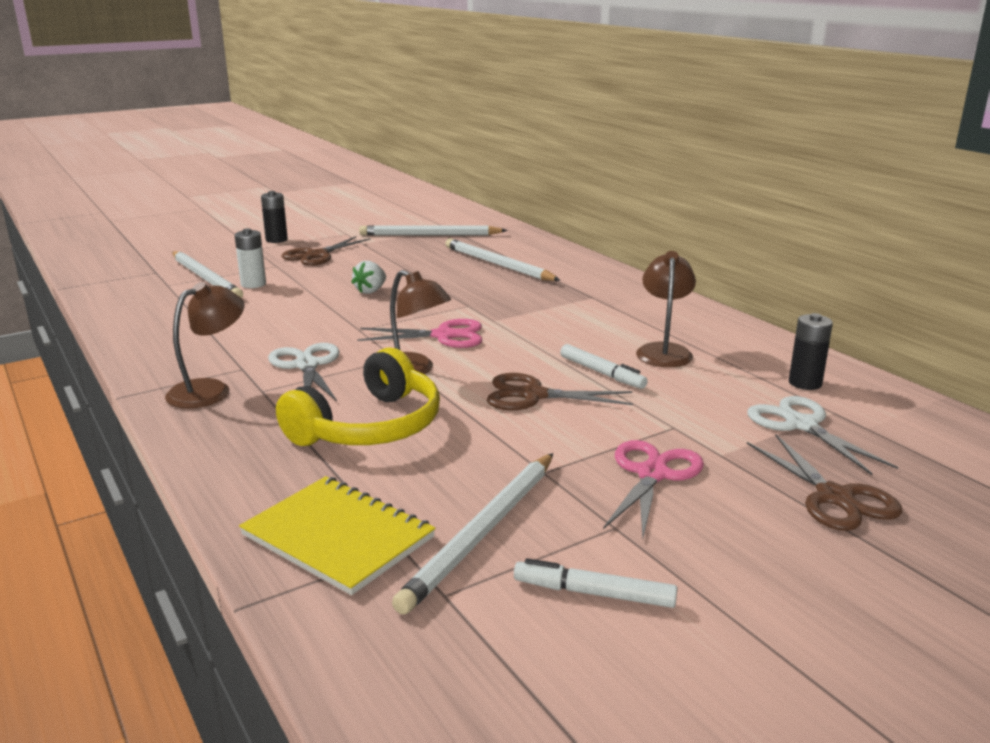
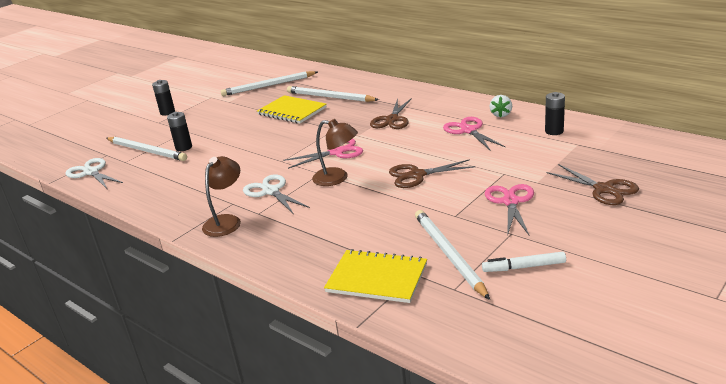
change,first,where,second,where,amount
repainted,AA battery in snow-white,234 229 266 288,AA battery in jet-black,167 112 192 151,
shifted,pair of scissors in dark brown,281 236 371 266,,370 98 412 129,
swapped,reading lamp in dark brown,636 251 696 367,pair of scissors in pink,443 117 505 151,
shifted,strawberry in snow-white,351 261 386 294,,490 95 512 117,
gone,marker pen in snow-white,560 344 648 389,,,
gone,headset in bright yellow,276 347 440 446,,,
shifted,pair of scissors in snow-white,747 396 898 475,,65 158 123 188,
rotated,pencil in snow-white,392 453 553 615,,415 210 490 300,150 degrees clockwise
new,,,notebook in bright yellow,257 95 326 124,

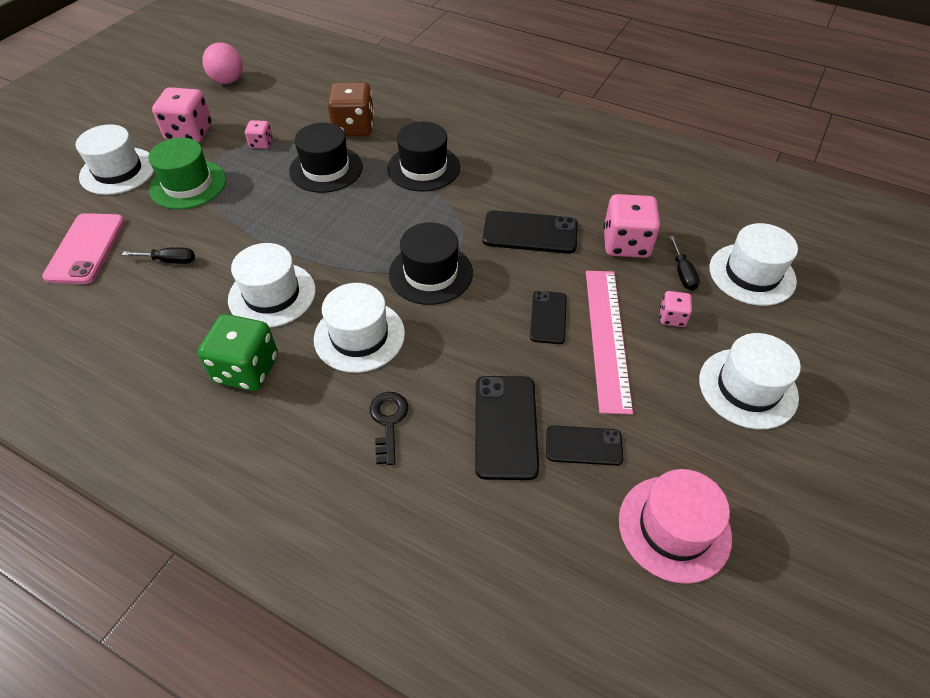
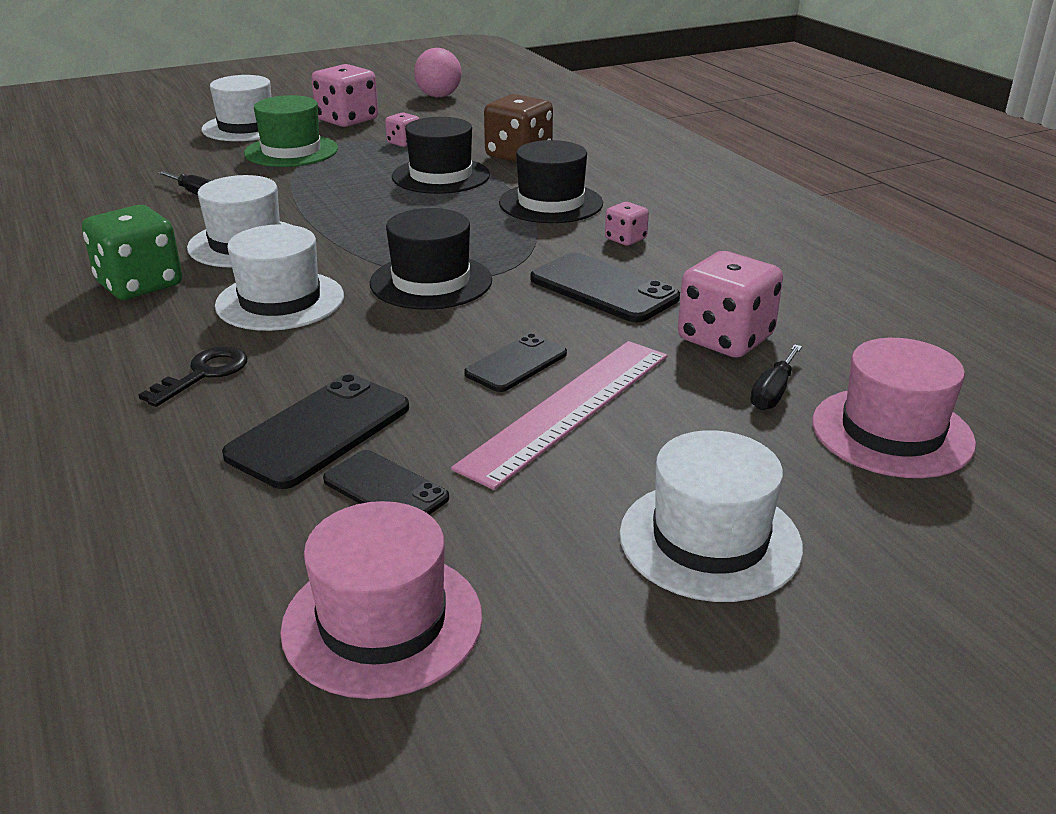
change,first,where,second,where,amount
gone,smartphone in pink,42 213 125 284,,,
repainted,hat in snow-white,709 223 798 306,hat in pink,812 338 976 478,
shifted,game die in pink,660 291 692 327,,605 202 649 246,

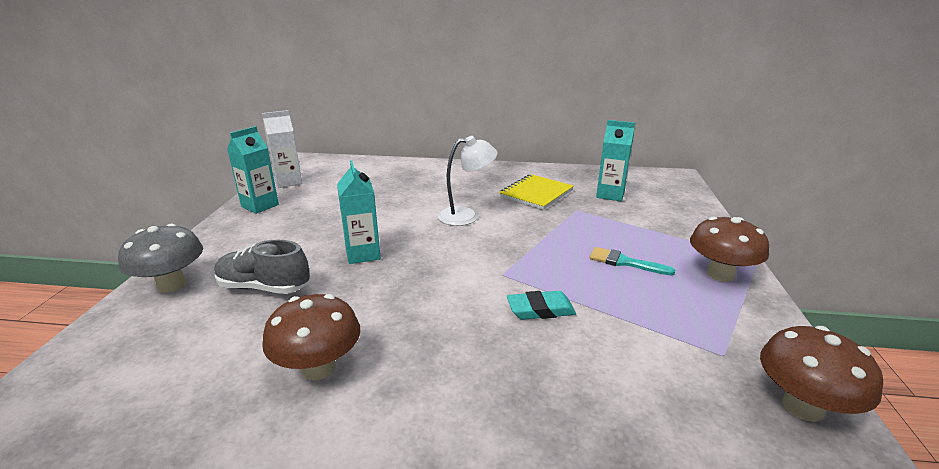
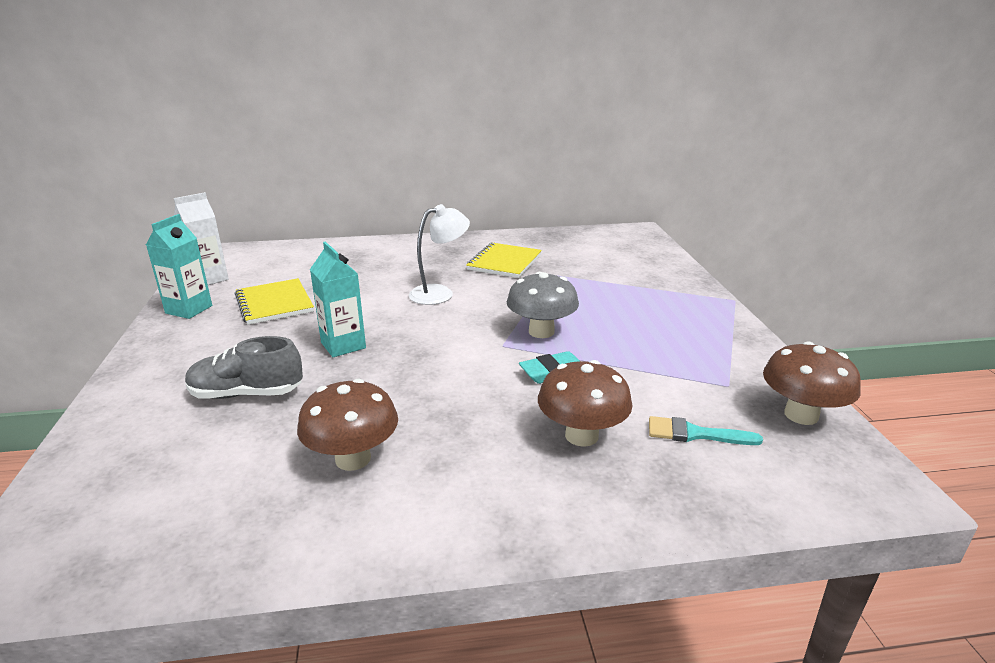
change,first,where,second,where,amount
gone,milk carton in turquoise,596 120 635 201,,,
shifted,fungus in dark brown,690 217 769 282,,538 360 632 447,
shifted,fungus in ash-grey,118 224 203 293,,507 272 579 338,
shifted,brush in turquoise,589 247 675 276,,649 416 763 445,
new,,,notebook in bright yellow,235 278 314 325,

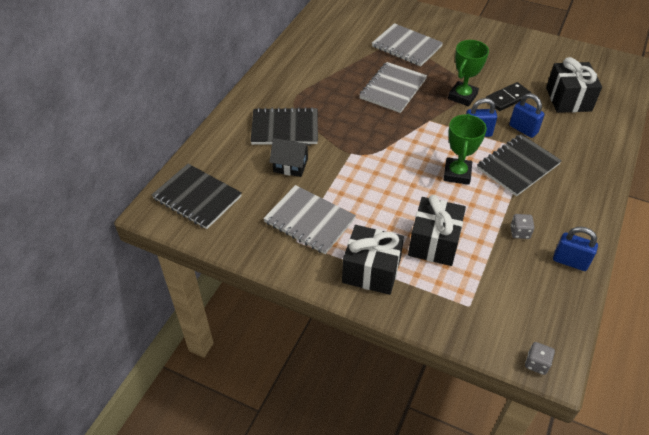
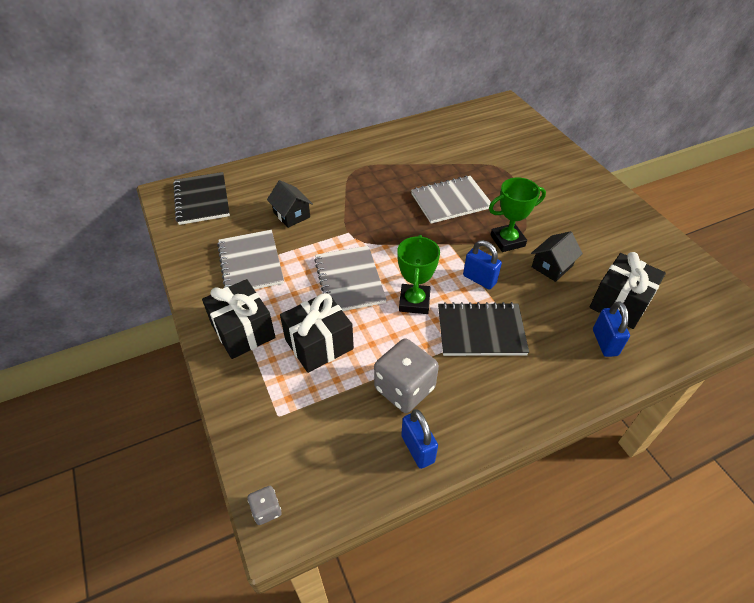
change,first,where,second,where,amount
shifted,notebook in ash-grey,372 23 443 67,,314 246 387 311,
swapped,domino piece in jet-black,486 82 531 111,toy house in jet-black,531 231 583 282,
shifted,padlock in royal blue,509 93 545 138,,593 301 630 357,
gone,notebook in jet-black,251 107 318 145,,,
rotated,award cup in emerald,444 114 487 185,,397 235 440 314,45 degrees counterclockwise
scaled,game die in ash-grey,510 214 534 239,,374 338 439 413,x2.12

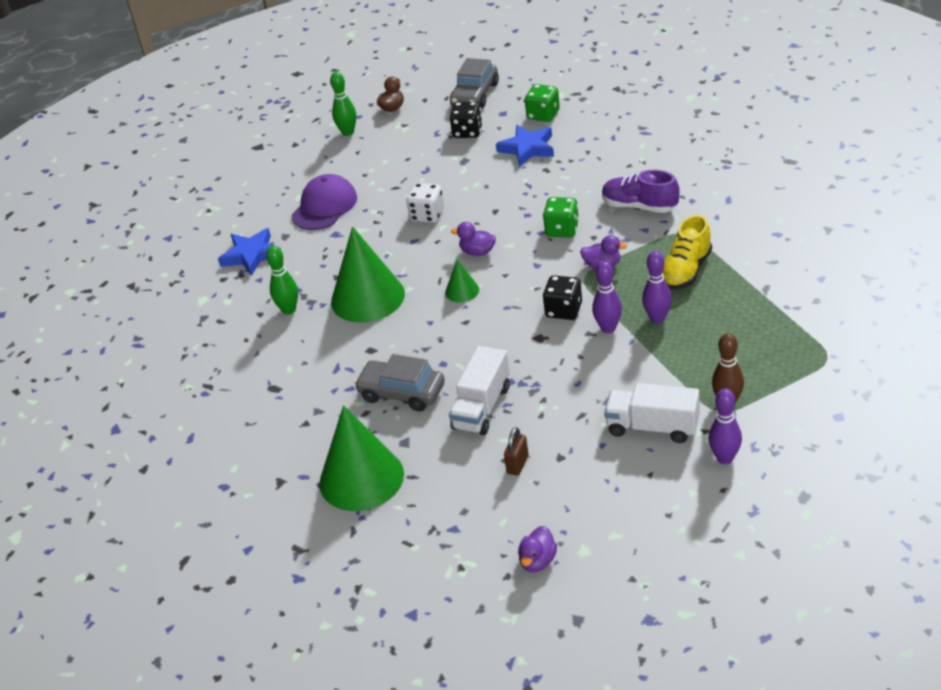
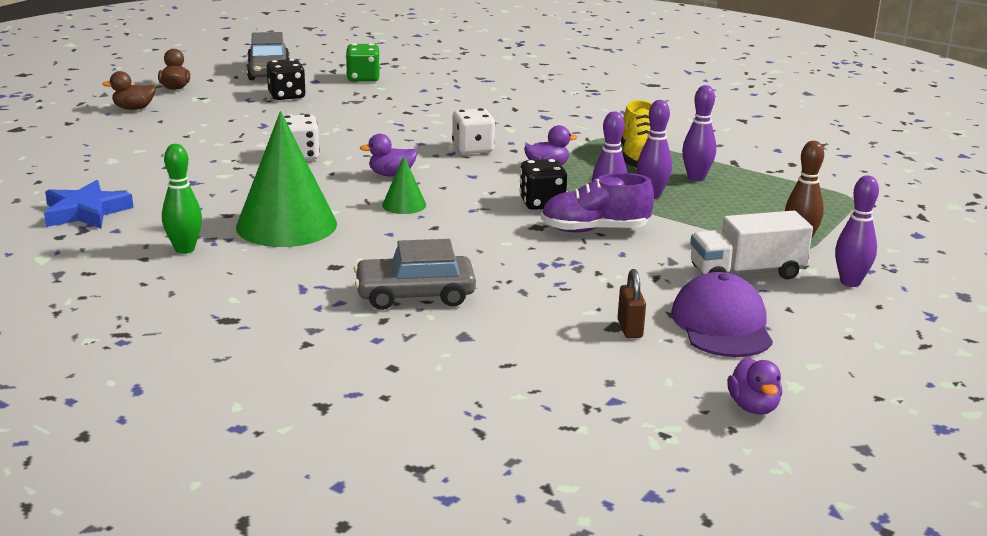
change,first,where,second,where,amount
swapped,bowling pin in emerald,330 72 356 136,duck in dark brown,102 71 156 110,
gone,star in royal blue,496 125 554 167,,,
shifted,shoe in royal purple,602 170 679 213,,541 173 654 232,
shifted,baseball cap in royal purple,291 174 357 230,,671 272 773 357,
repainted,game die in emerald,543 197 579 238,game die in snow-white,452 108 495 154,
gone,lorry in snow-white,449 346 510 435,,,
gone,cone in emerald,319 405 404 511,,,
new,,,bowling pin in royal purple,682 85 716 181,

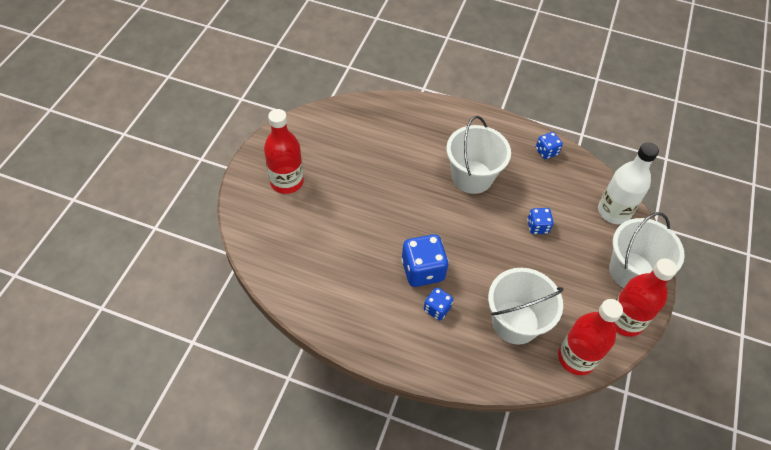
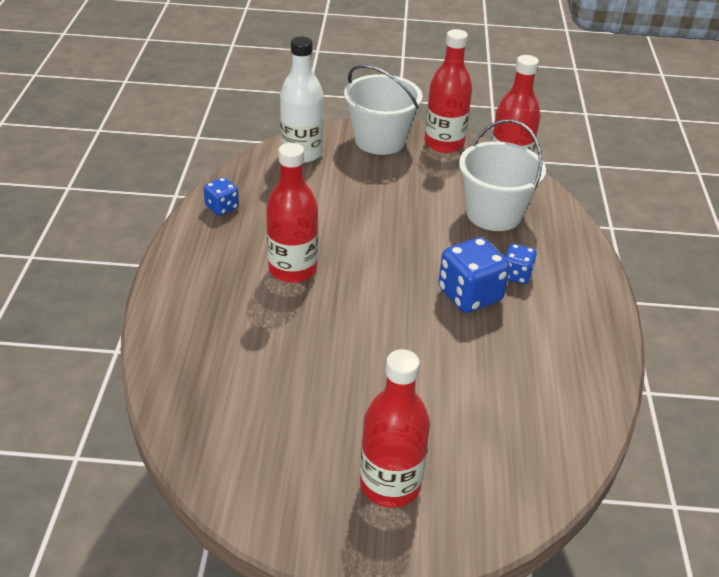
change,first,where,second,where,amount
swapped,bucket in snow-white,446 116 511 194,bottle in scarlet,266 143 318 283,
gone,game die in royal blue,527 208 554 234,,,

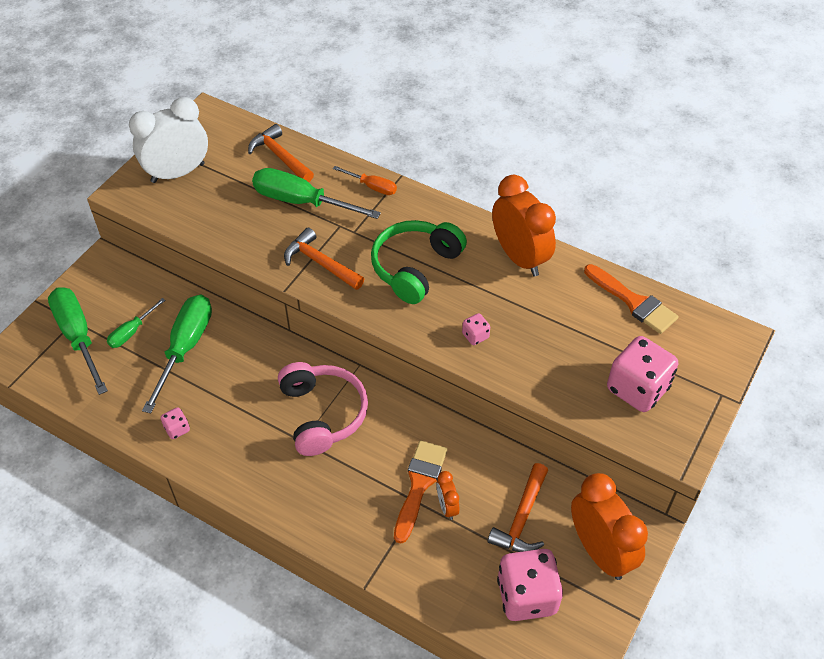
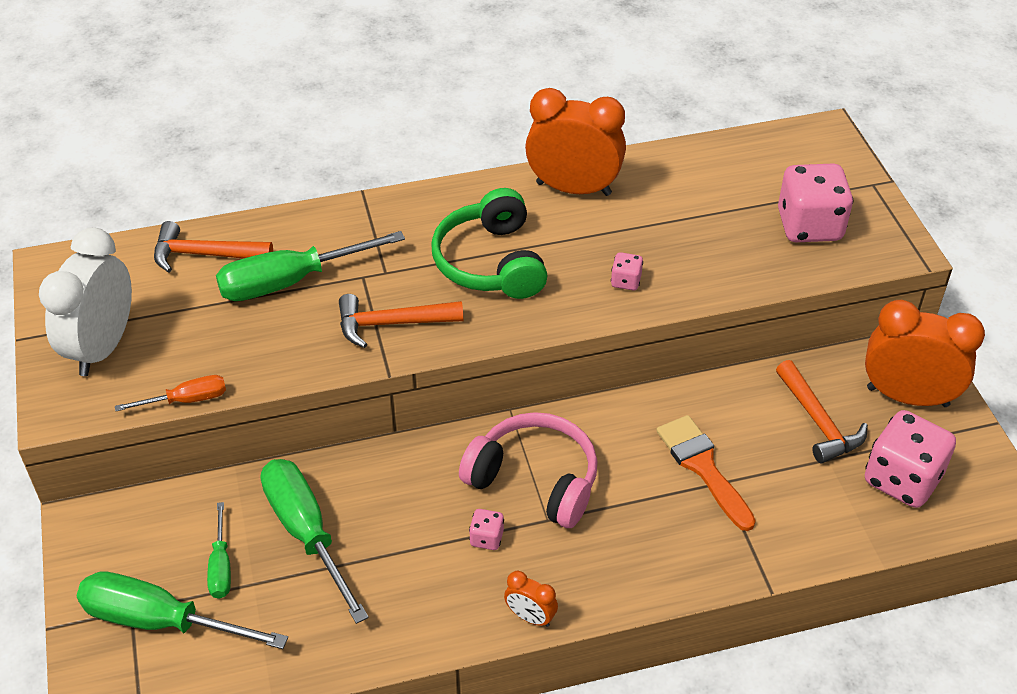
change,first,where,second,where,amount
shifted,screwdriver in orange-coloured,333 166 397 195,,115 375 226 411,
gone,brush in orange-coloured,584 264 678 334,,,
shifted,game die in pink,161 407 190 439,,469 509 504 550,
shifted,bedside clock in orange-coloured,437 471 460 520,,504 571 558 627,

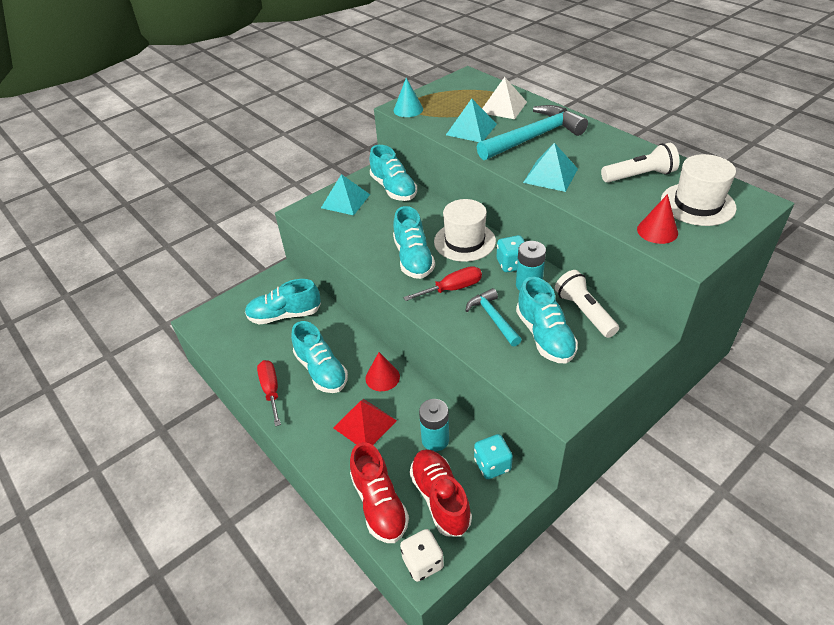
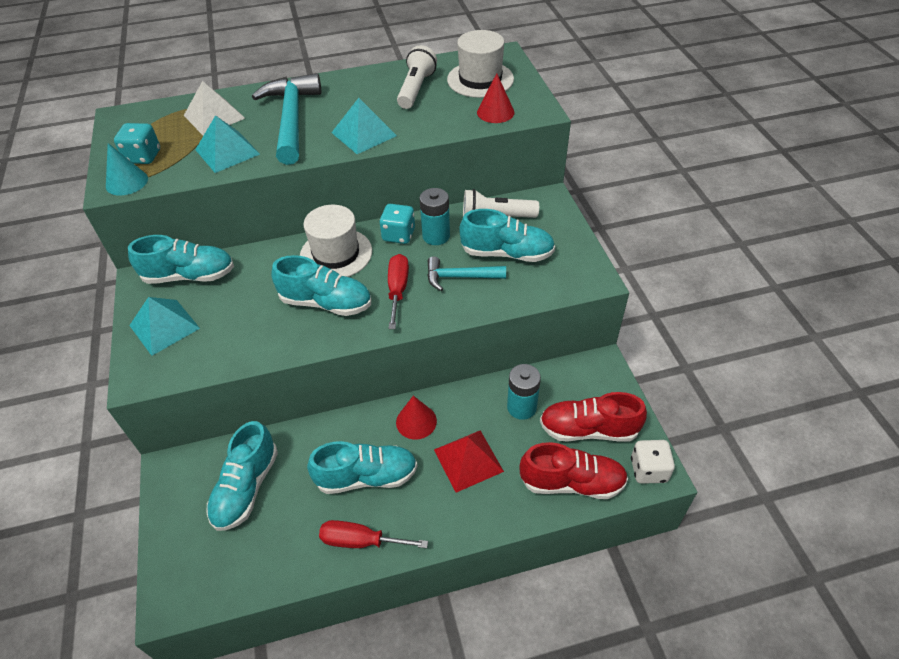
change,first,where,second,where,amount
shifted,game die in turquoise,474 434 513 479,,114 123 160 164,

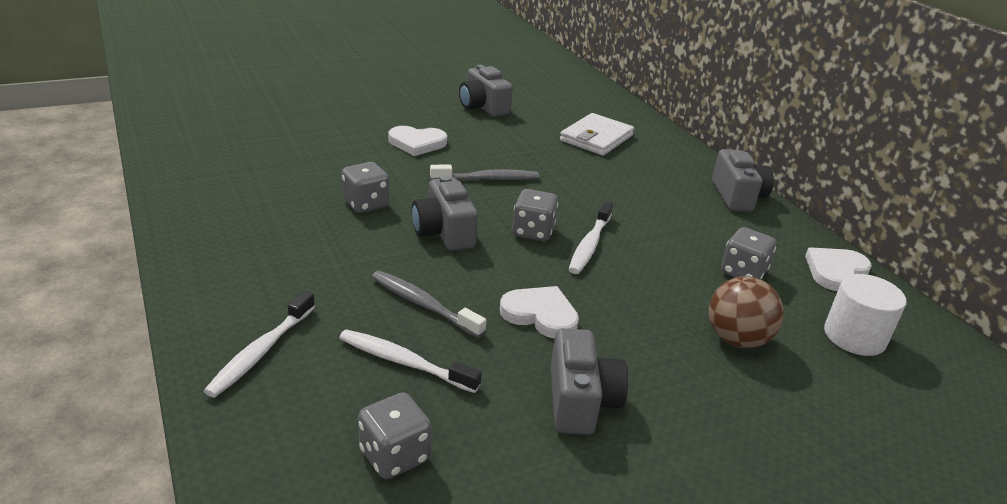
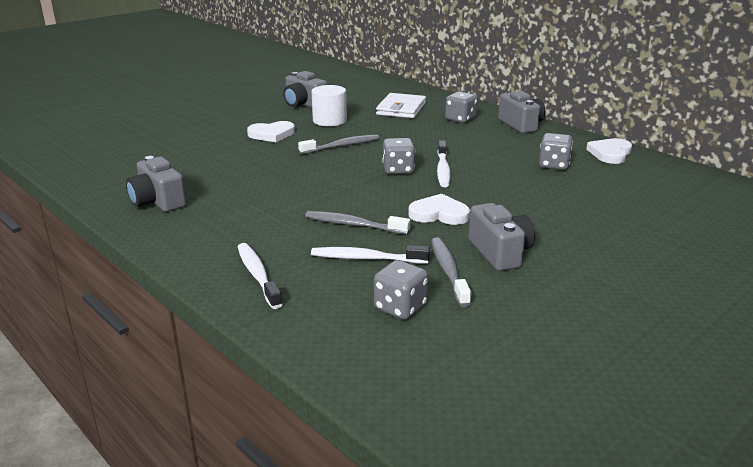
change,first,where,second,where,amount
shifted,game die in ash-grey,342 162 389 213,,445 91 477 123,
shifted,compact camera in ash-grey,412 175 478 251,,126 156 187 212,
shifted,cylinder shape in snow-white,824 274 907 356,,311 85 347 126,
gone,play ball in dark brown,709 276 784 348,,,
rotated,tooth brush in snow-white,204 291 315 398,,238 243 283 309,150 degrees clockwise
new,,,tooth brush in ash-grey,431 237 471 307,

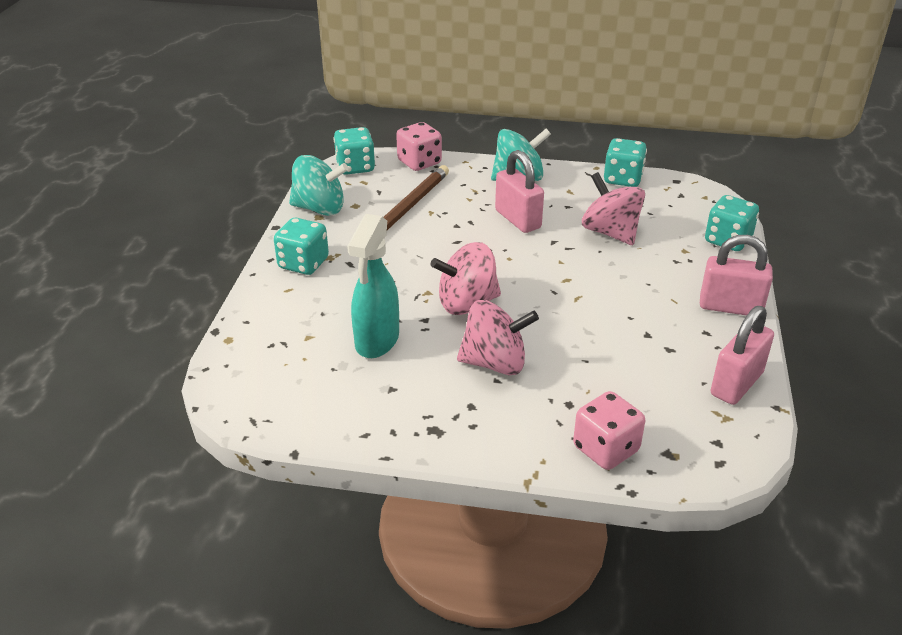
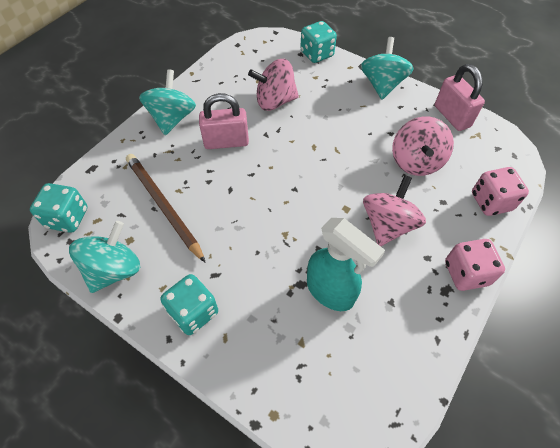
change,first,where,second,where,amount
shifted,game die in pink,396 122 442 171,,445 239 505 291,
gone,game die in turquoise,604 138 647 187,,,
swapped,padlock in pink,700 235 773 316,toy top in turquoise,361 37 414 100,
shifted,toy top in pink,430 242 501 315,,392 116 454 176,

